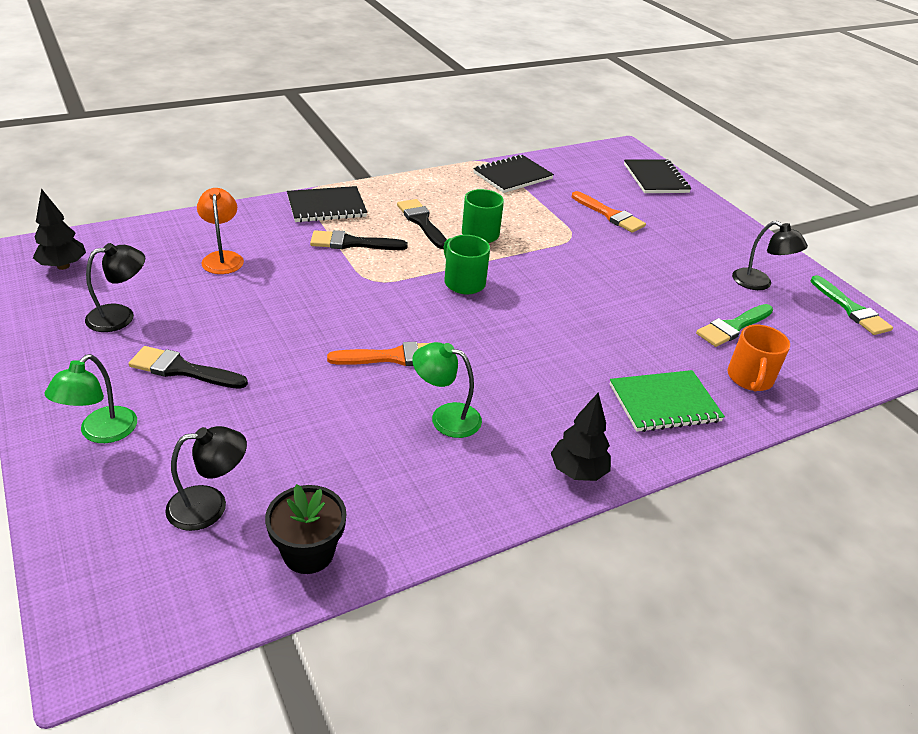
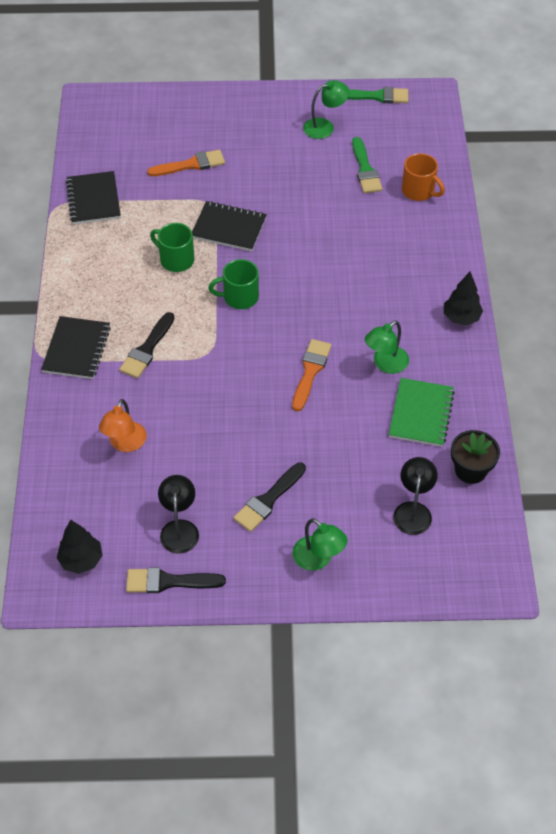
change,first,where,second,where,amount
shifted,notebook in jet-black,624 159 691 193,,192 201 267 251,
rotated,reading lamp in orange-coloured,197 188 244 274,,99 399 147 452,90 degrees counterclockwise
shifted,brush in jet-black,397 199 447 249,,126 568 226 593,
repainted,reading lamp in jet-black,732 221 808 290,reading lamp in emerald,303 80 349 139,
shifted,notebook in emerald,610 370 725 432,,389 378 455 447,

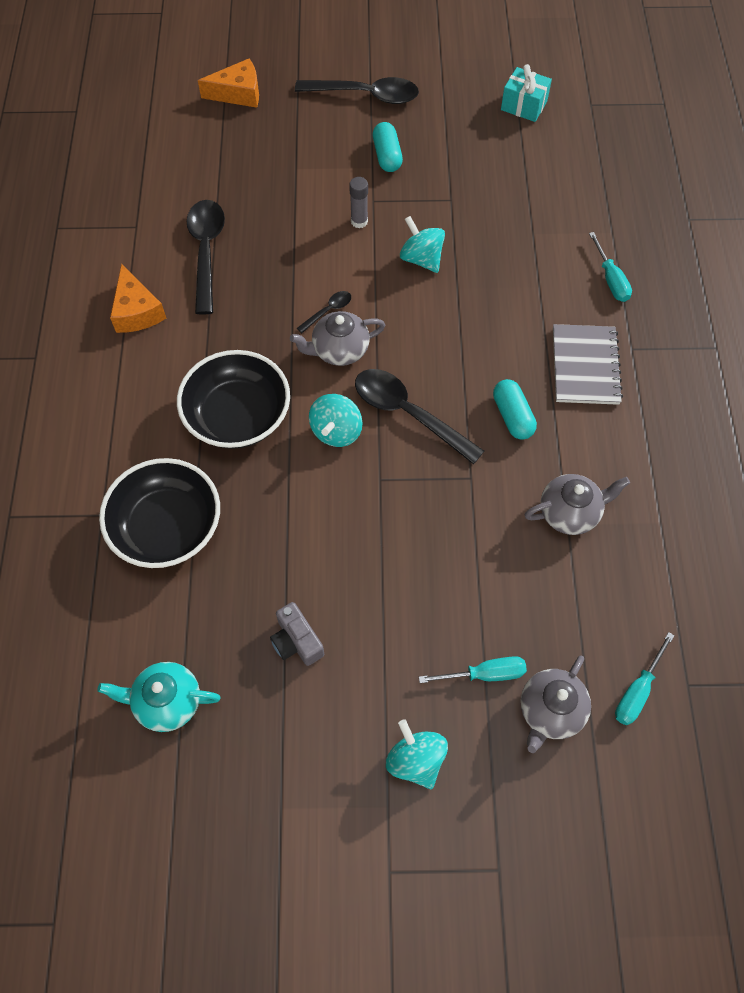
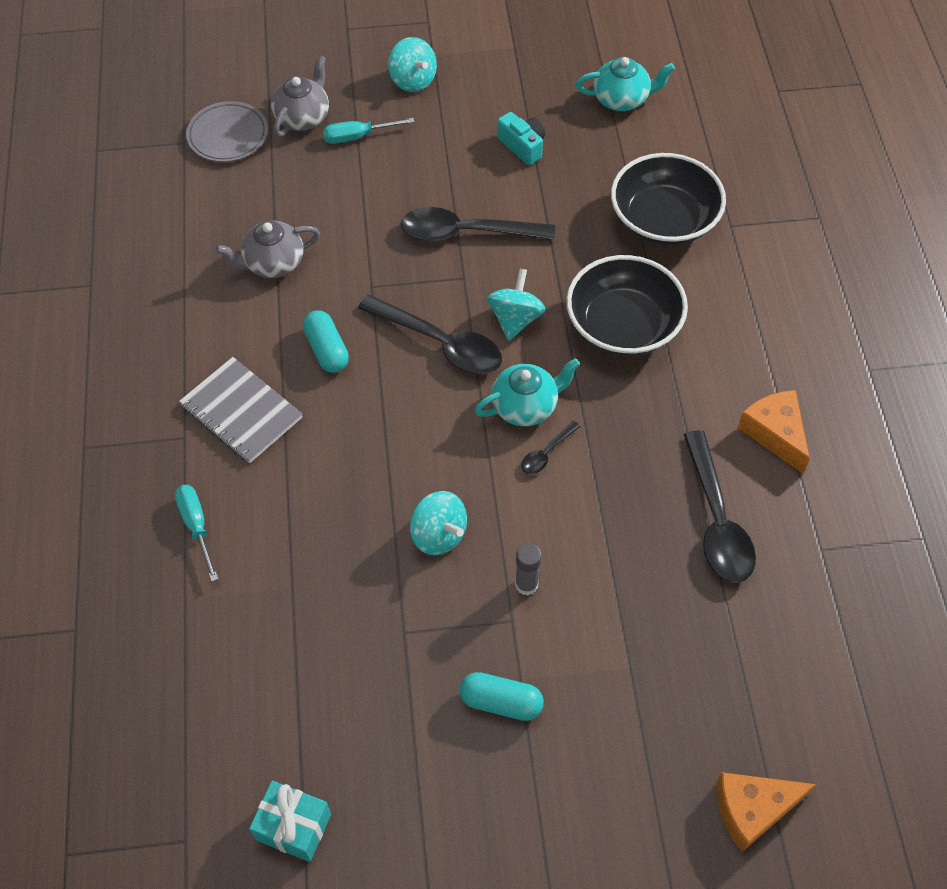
change,first,where,second,where,amount
shifted,teaspoon in jet-black,295 77 419 104,,401 207 555 241,
rotated,pill in turquoise,373 122 403 172,,460 672 544 721,60 degrees counterclockwise
repainted,china teapot in ash-grey,290 311 385 366,china teapot in turquoise,475 358 580 426,
rotated,notebook in ash-grey,553 324 623 405,,179 357 302 463,45 degrees counterclockwise
repainted,compact camera in ash-grey,270 602 324 666,compact camera in turquoise,497 112 545 165,
swapped,screwdriver in turquoise,615 632 675 725,plate in ash-grey,186 101 268 162,

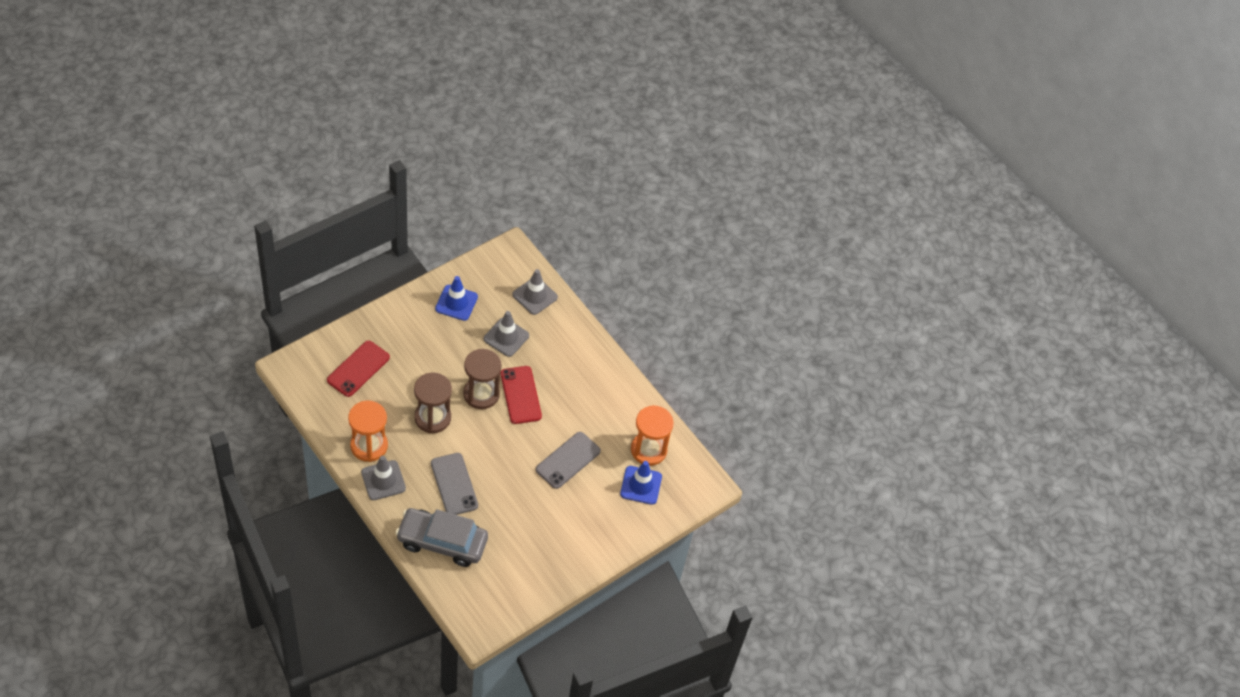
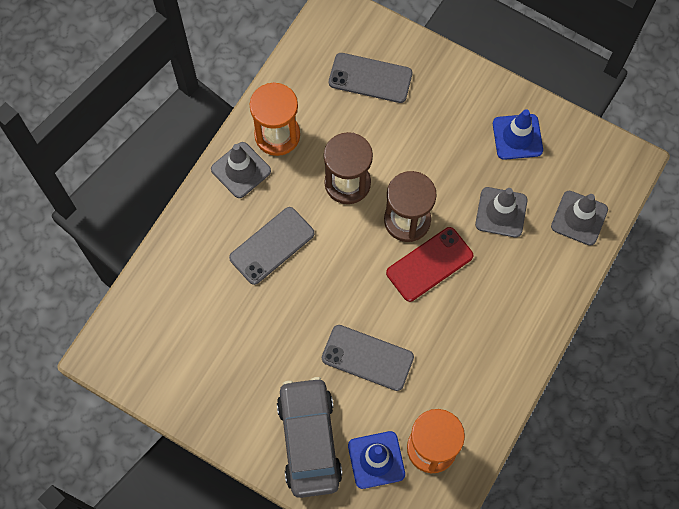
change,first,where,second,where,amount
repainted,smartphone in scarlet,327 341 390 397,smartphone in ash-grey,329 53 412 103,
shifted,car in ash-grey,395 508 488 567,,277 377 343 498,

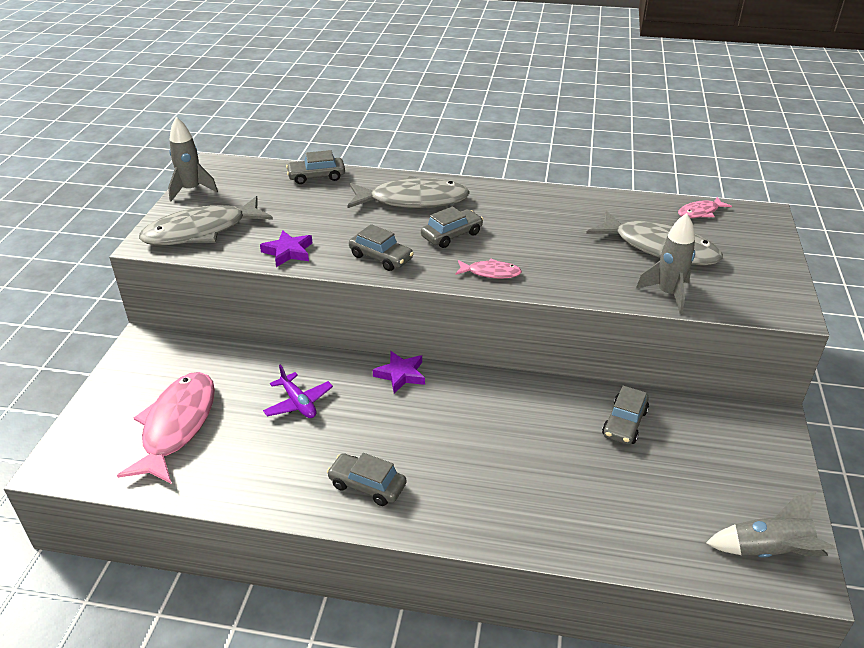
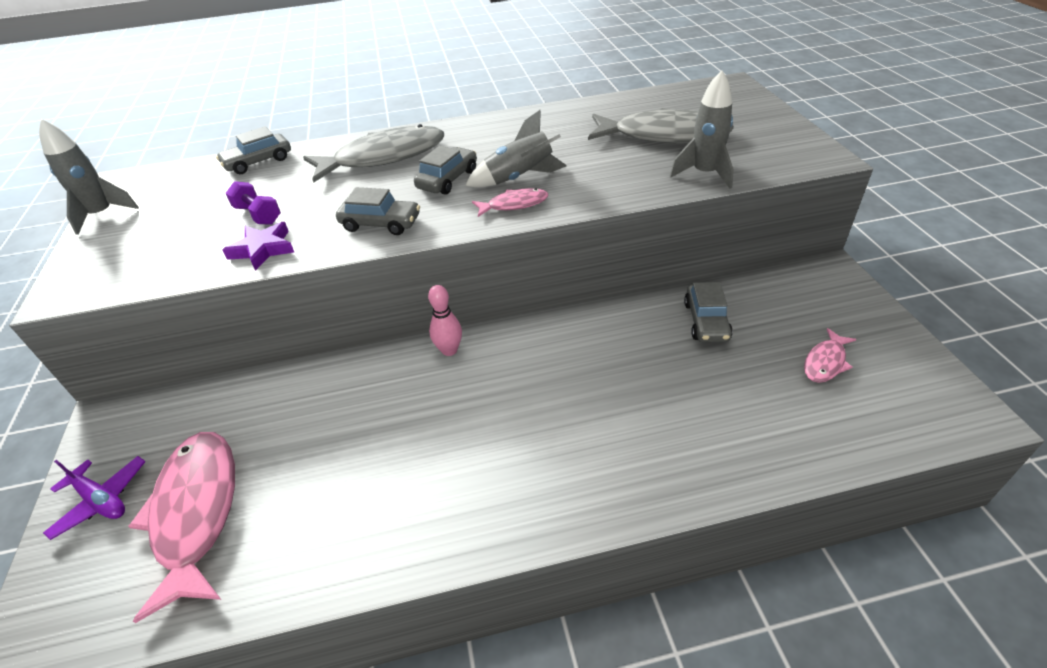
change,first,where,second,where,amount
gone,fish figure in ash-grey,139 196 273 245,,,
shifted,fish figure in pink,678 197 732 218,,804 328 856 383,
swapped,star in royal purple,373 351 425 393,bowling pin in pink,428 285 462 356,
shifted,toy plane in royal purple,263 364 333 418,,43 456 146 540,
gone,car in ash-grey,327 453 406 506,,,
shifted,toy rocket in ash-grey,706 491 835 558,,465 110 566 188,
new,,,free weight in royal purple,226 181 281 225,

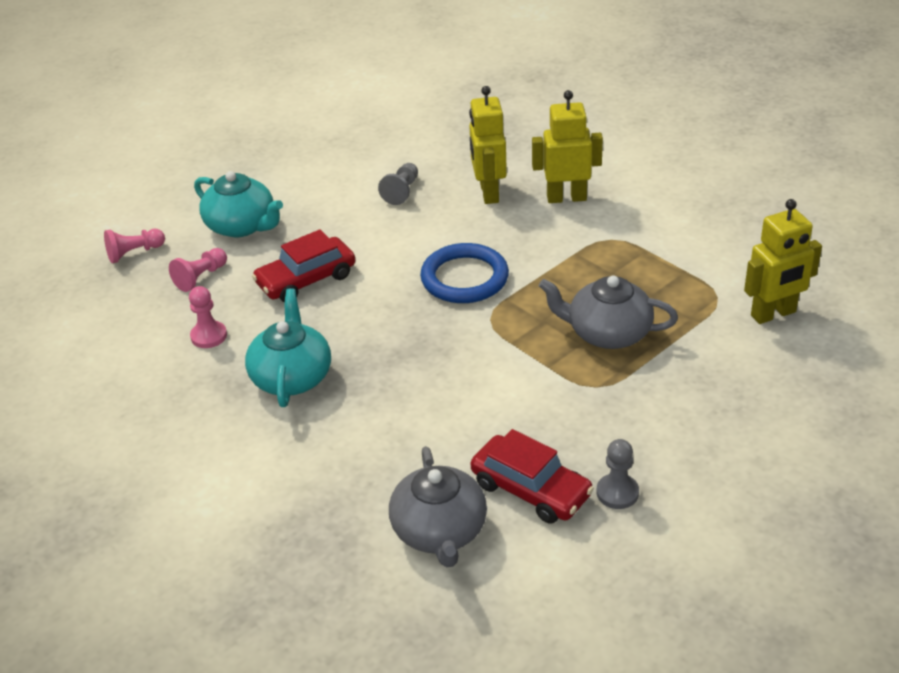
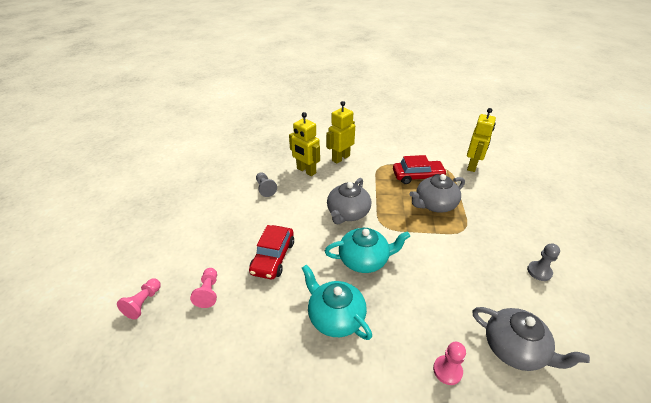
change,first,where,second,where,amount
shifted,china teapot in turquoise,194 171 283 237,,325 228 410 273,
swapped,ring in royal blue,420 243 509 303,china teapot in ash-grey,327 178 371 224,
shifted,game pawn in pink,189 286 227 348,,433 342 466 385,
shifted,car in scarlet,471 429 594 524,,393 155 447 184,

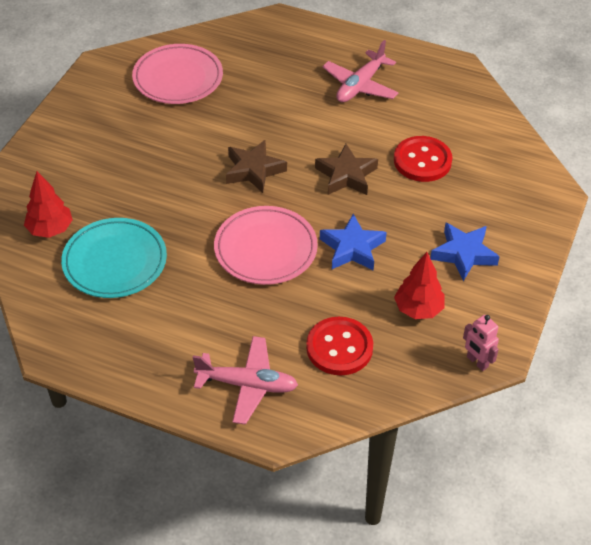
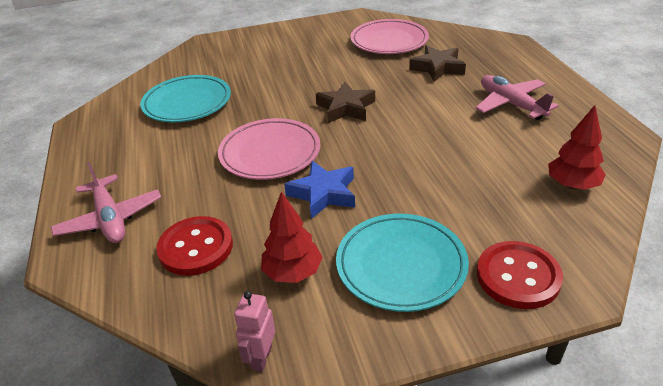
change,first,where,second,where,amount
rotated,toy plane in pink,322 40 399 102,,475 75 559 120,60 degrees clockwise
shifted,shirt button in scarlet,394 136 452 182,,477 241 563 309,
shifted,star in dark brown,315 144 378 195,,409 45 466 82,
shifted,tree in scarlet,24 171 73 238,,548 105 606 190,
swapped,star in royal blue,430 223 500 281,plate in turquoise,336 214 469 312,

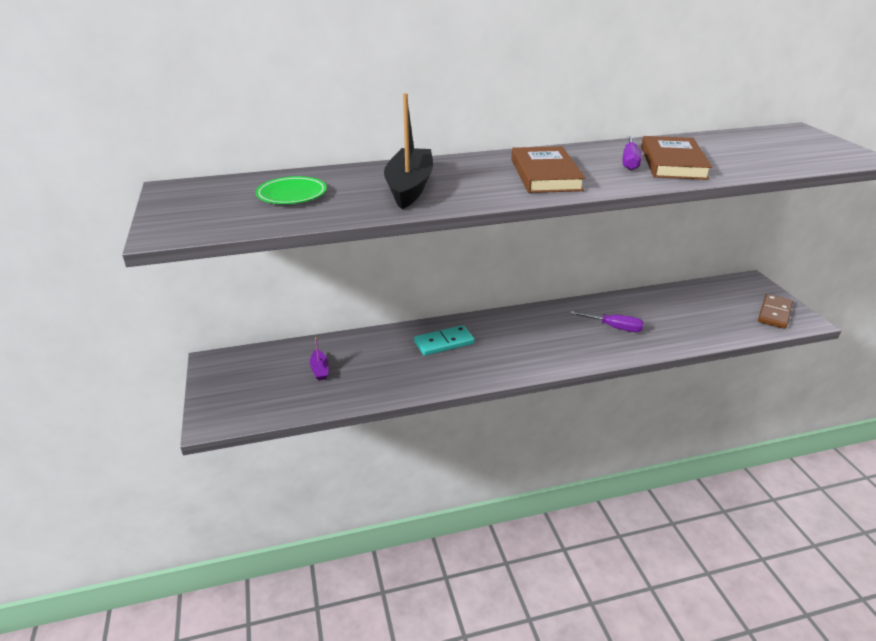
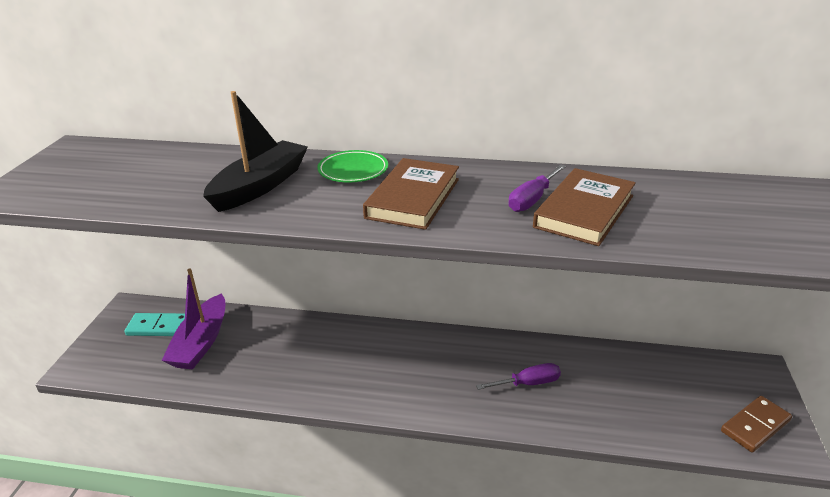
change,first,where,second,where,amount
shifted,plate in emerald,256 176 327 204,,317 150 388 182,
rotated,screwdriver in royal purple,570 311 644 332,,476 363 561 390,60 degrees counterclockwise
shifted,domino piece in turquoise,414 325 475 356,,124 313 185 336,
scaled,toy boat in royal purple,310 337 329 381,,161 269 225 370,x2.23

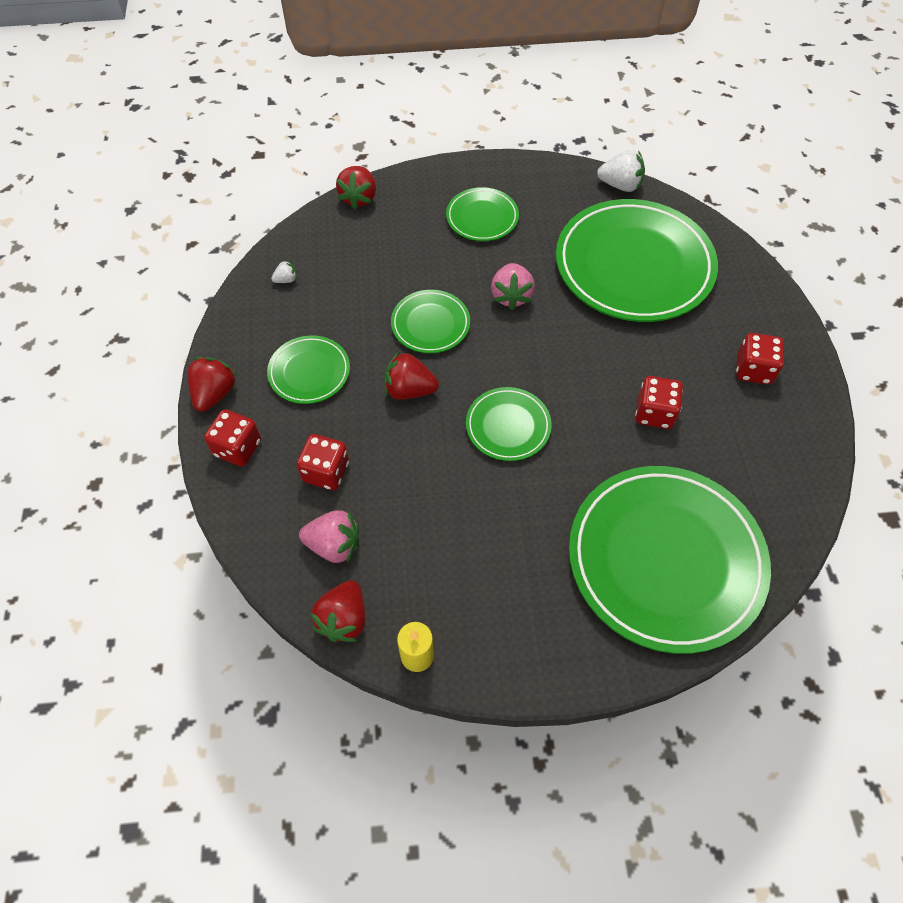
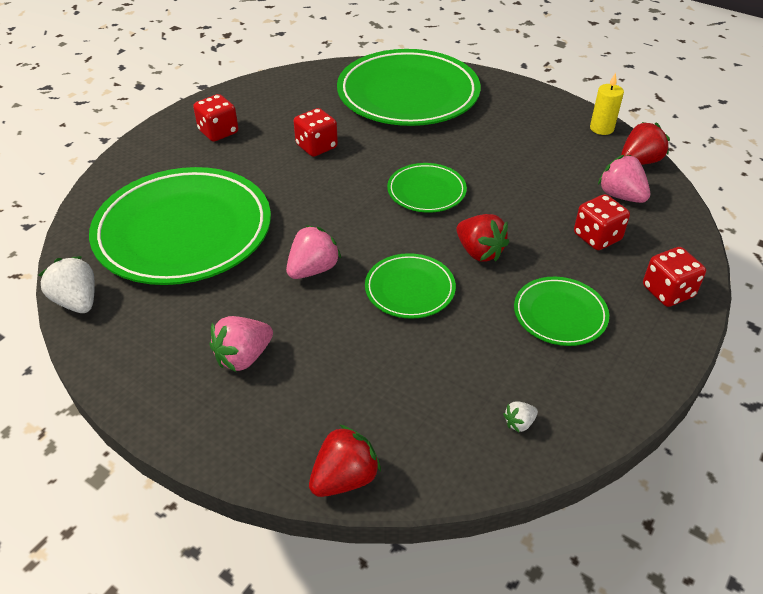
change,first,where,second,where,amount
swapped,plate in emerald,446 187 519 241,strawberry in pink,210 316 273 372,
rotated,strawberry in snow-white,271 260 297 283,,503 402 538 432,45 degrees counterclockwise
gone,strawberry in scarlet,187 357 237 412,,,

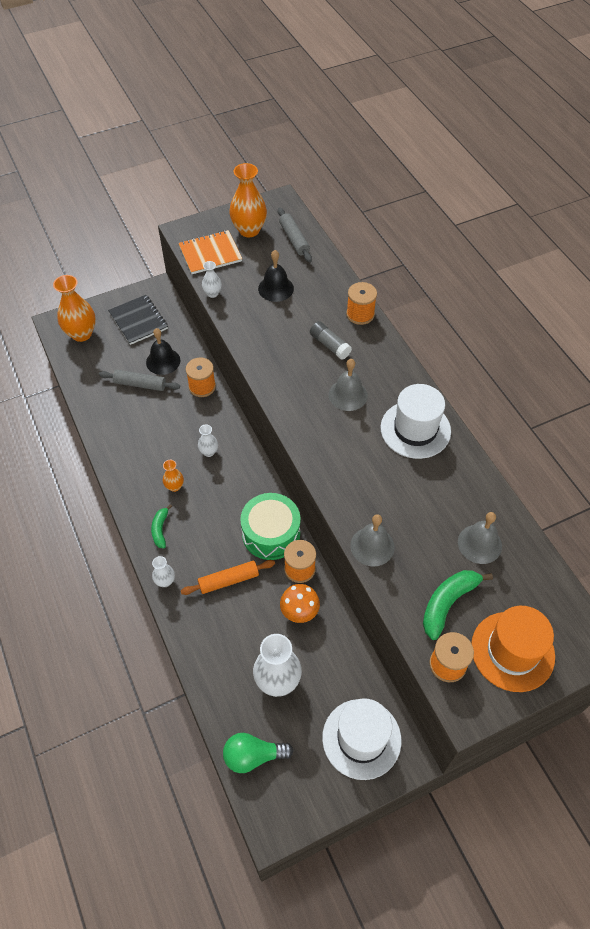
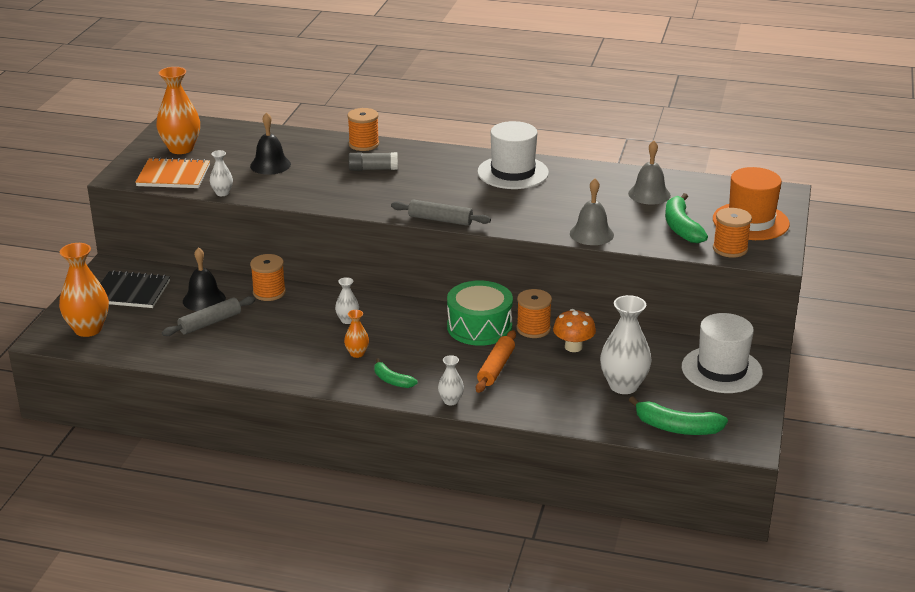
change,first,where,second,where,amount
shifted,pastry roller in ash-grey,278 208 312 262,,391 199 491 226,
rotated,notebook in orange-coloured,178 230 242 274,,135 157 210 188,75 degrees clockwise
gone,hand bell in ash-grey,329 359 368 411,,,
swapped,light bulb in emerald,223 733 294 773,banana fruit in emerald,629 396 728 435,

